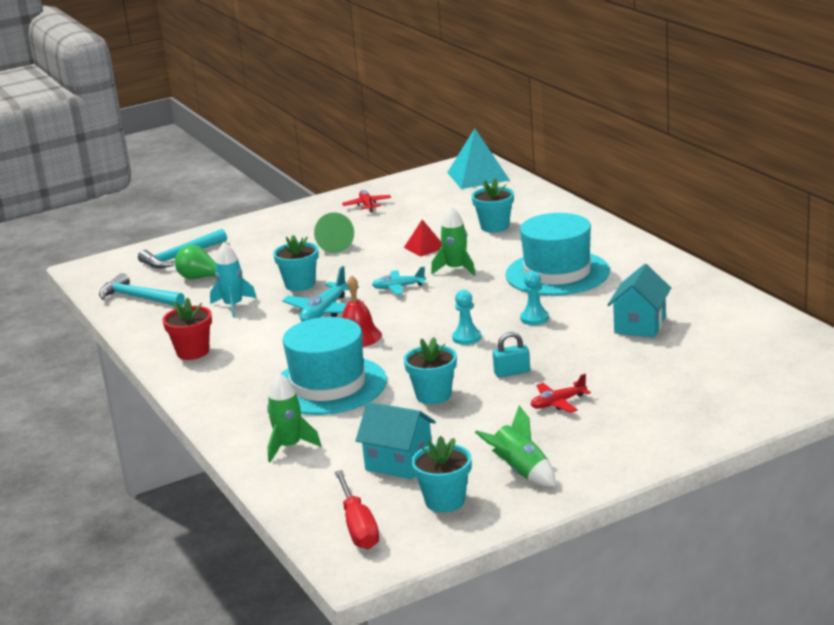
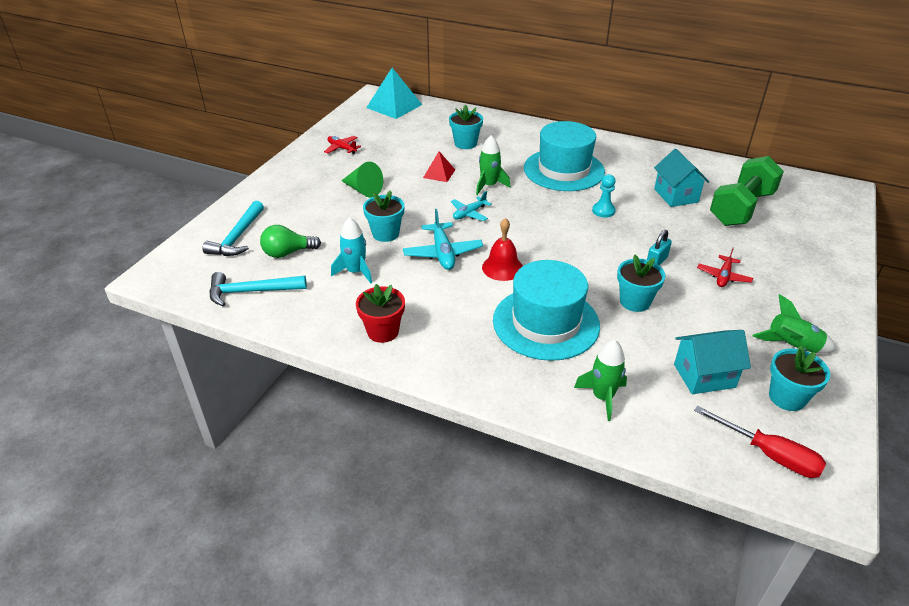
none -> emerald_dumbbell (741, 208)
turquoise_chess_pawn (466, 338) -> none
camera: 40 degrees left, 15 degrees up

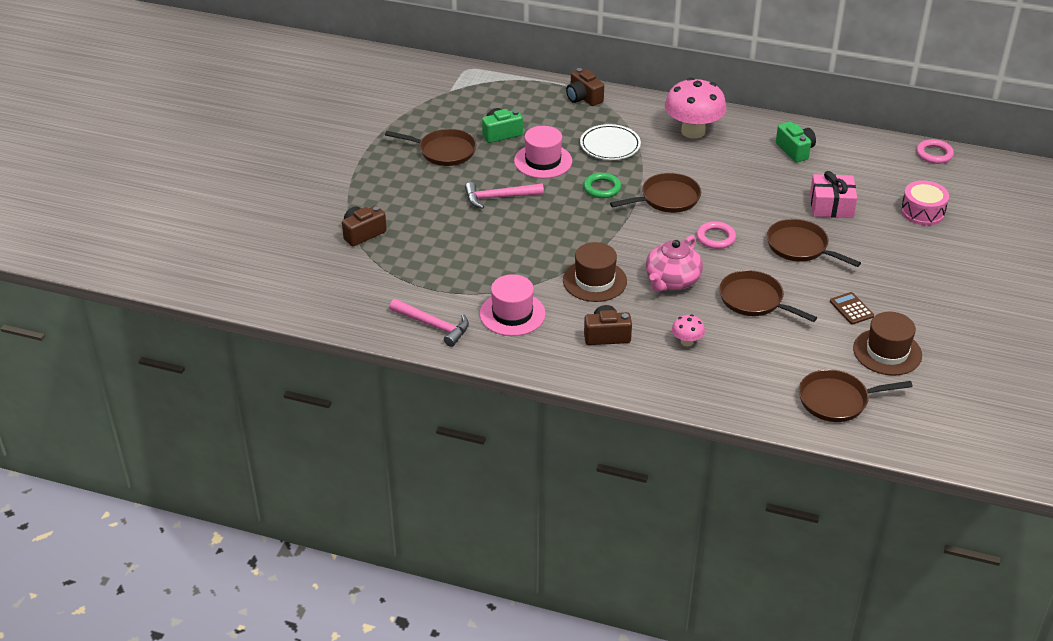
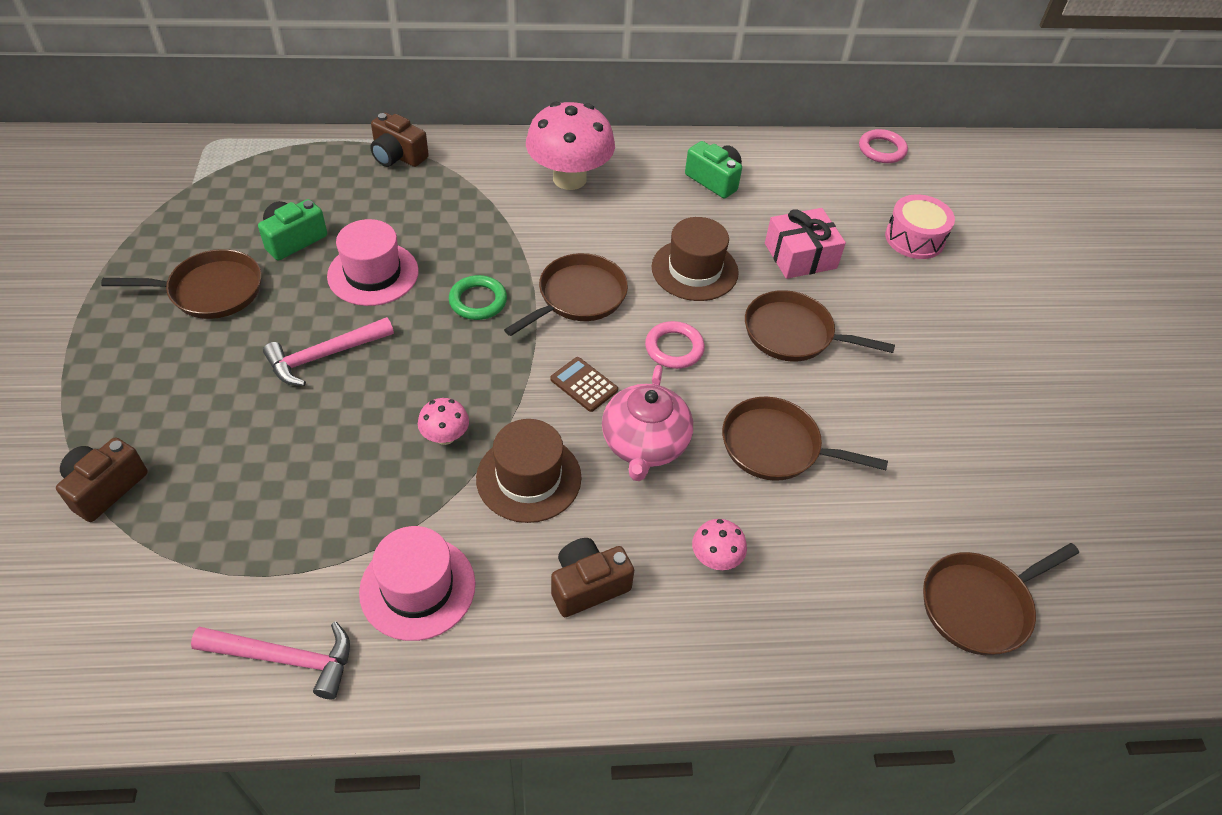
none -> pink_toadstool (445, 436)
brown_calculator (851, 309) -> brown_calculator (584, 385), moved
brown_hat (887, 352) -> brown_hat (694, 270), moved
snow-white_flat_dish (610, 145) -> none
camera: 25 degrees left, 10 degrees up

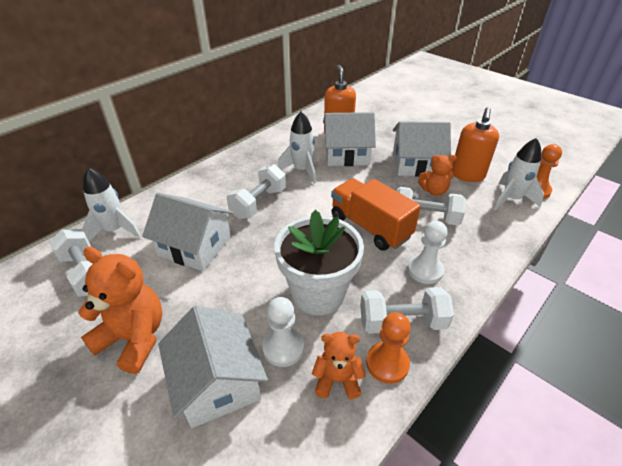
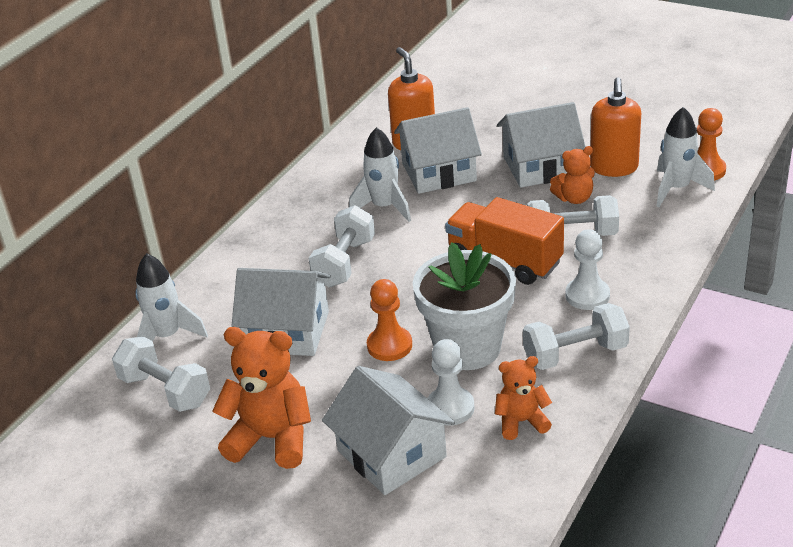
orange_chess_pawn (387, 363) -> orange_chess_pawn (389, 345), moved
camera: 10 degrees left, 5 degrees down

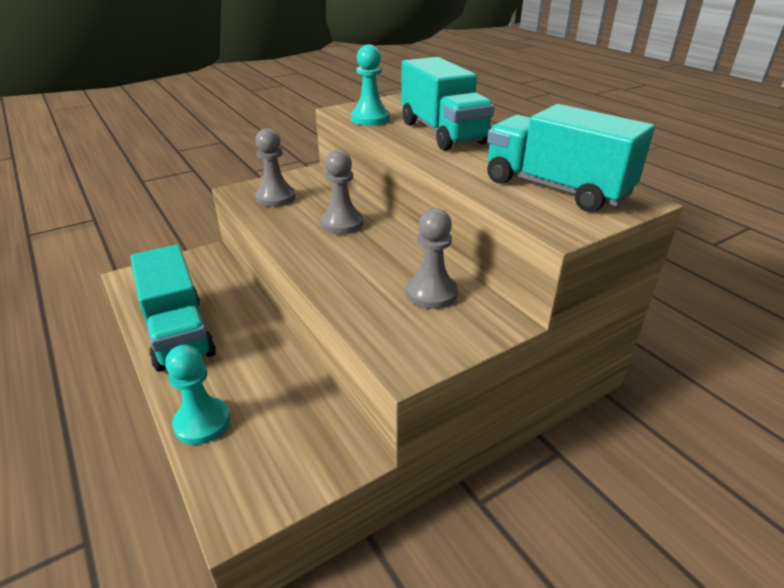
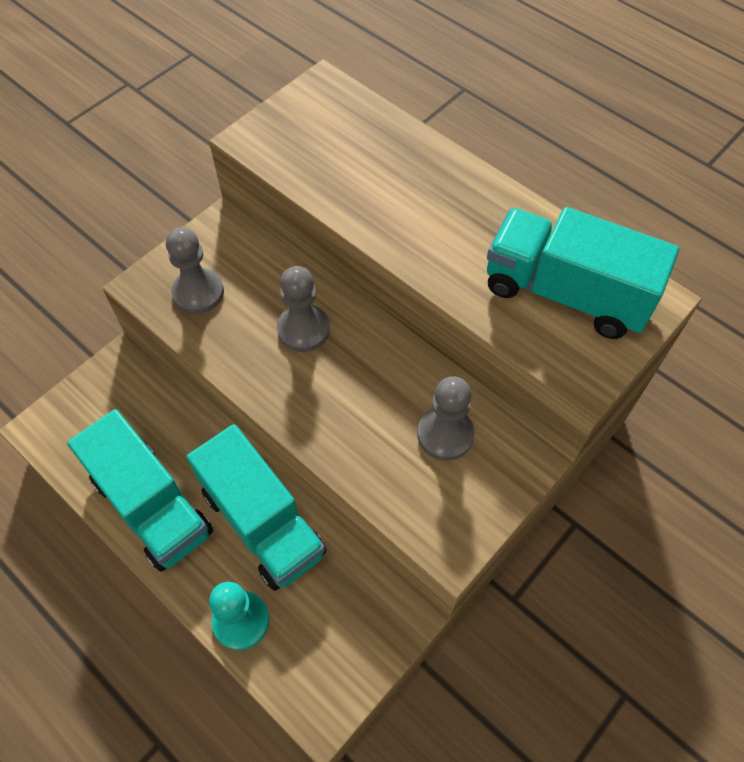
turquoise_truck (442, 132) -> turquoise_truck (262, 522), moved
turquoise_chess_pawn (370, 119) -> none
camera: 15 degrees left, 25 degrees up

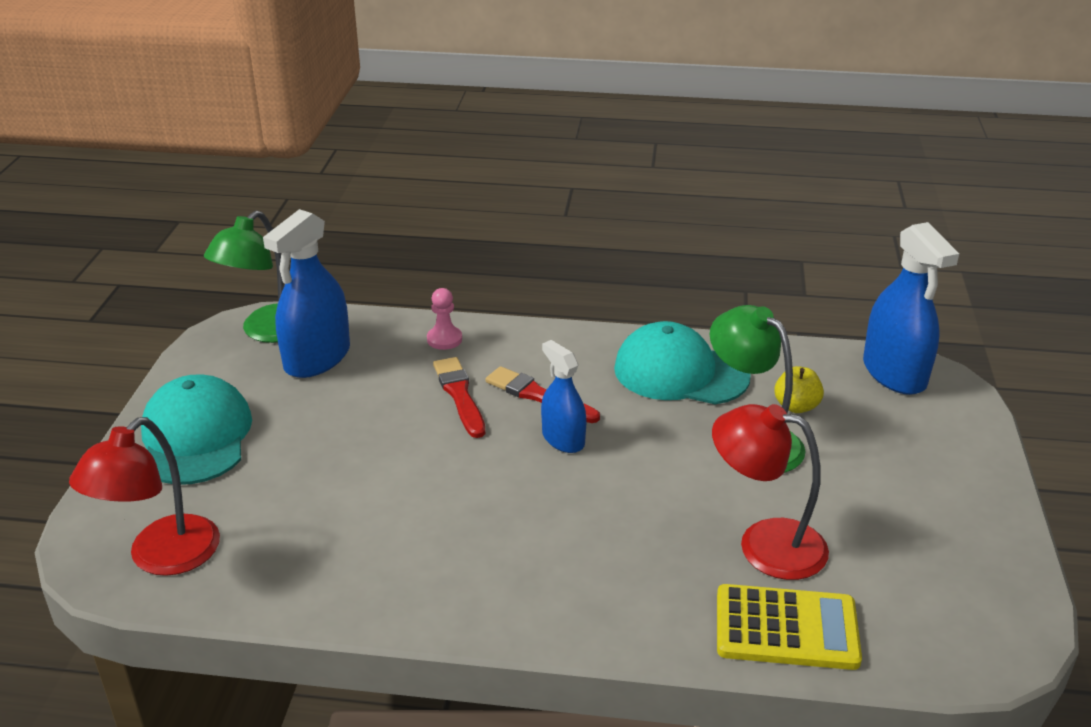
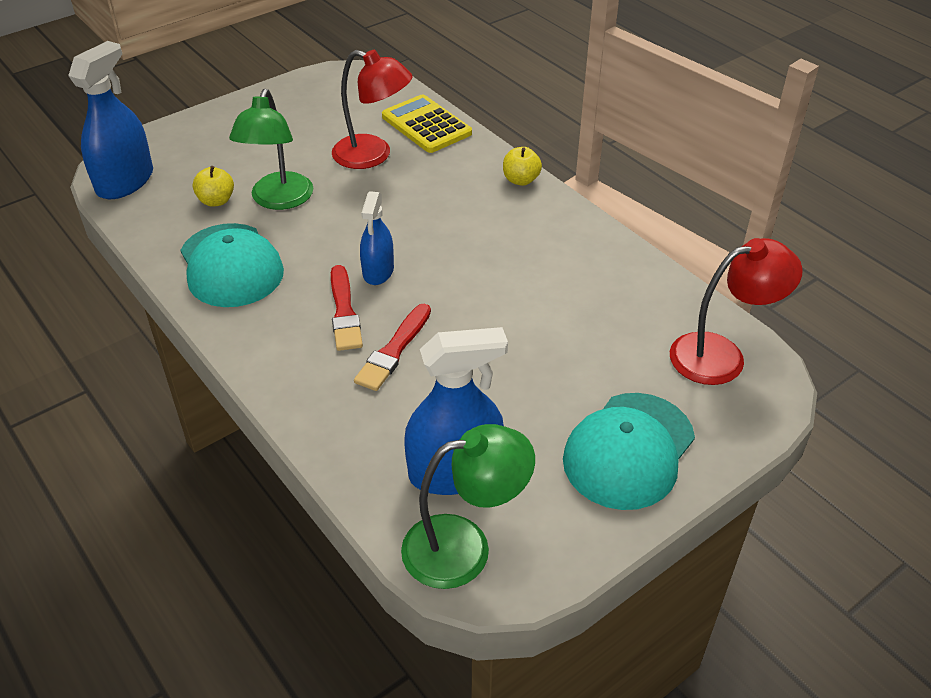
scarlet_reading_lamp (764, 544) -> scarlet_reading_lamp (373, 155), 45 degrees counterclockwise
none -> golden_apple_fruit (521, 180)
pink_chess_pawn (444, 339) -> none
camera: 135 degrees left, 10 degrees up

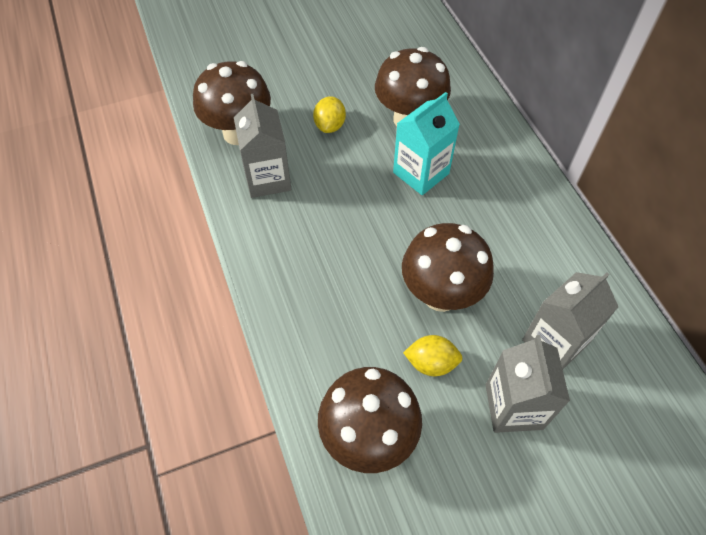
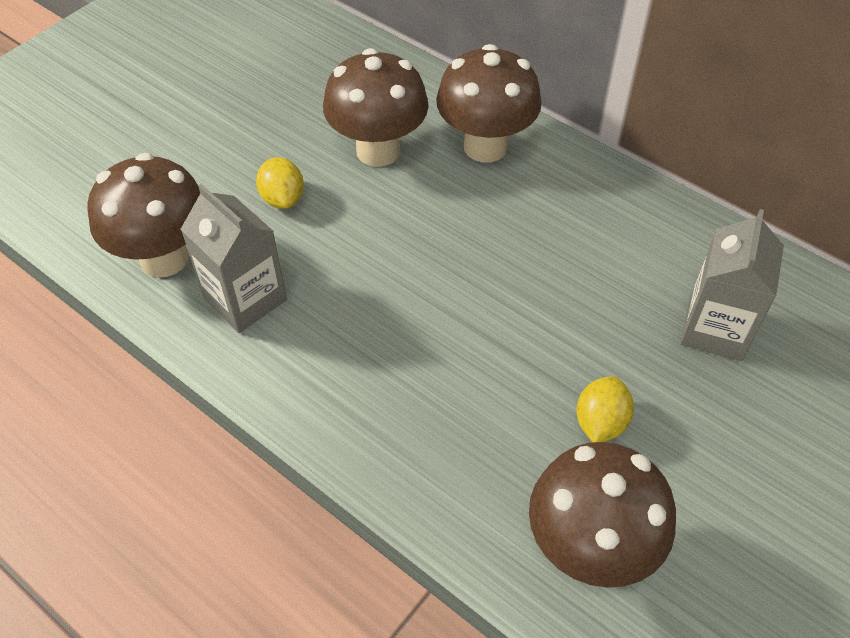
brown_toadstool (440, 294) -> brown_toadstool (485, 146), moved
golden_lemon (431, 363) -> golden_lemon (600, 422), 45 degrees counterclockwise
turquoise_carton (421, 173) -> none
gray_carton (514, 406) -> none
camera: 30 degrees left, 5 degrees down

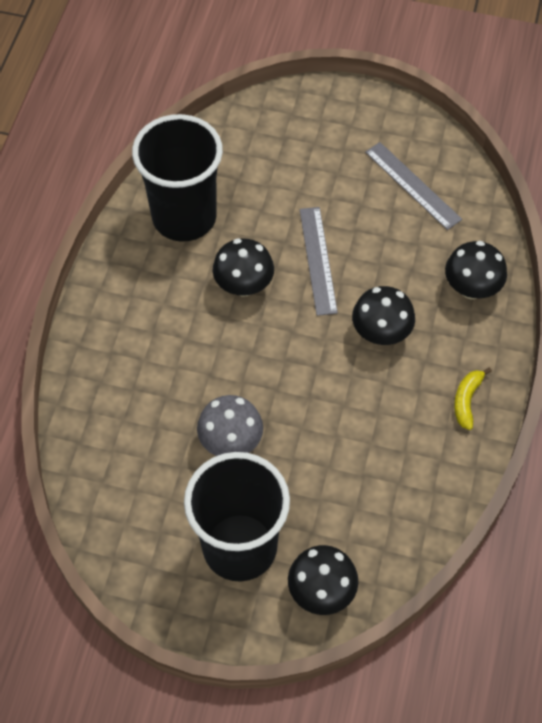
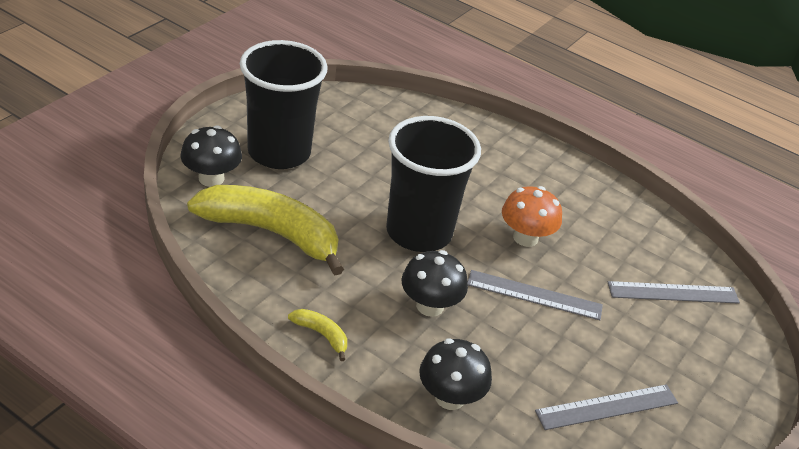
none -> golden_toy_banana (271, 233)
jet-black_tumbler (184, 217) -> jet-black_tumbler (419, 232), moved
jet-black_toadstool (244, 285) -> orange_toadstool (525, 237)
none -> gray_measuring_stick (673, 292)
gray_toadstool (231, 441) -> none
camera: 105 degrees right, 20 degrees down

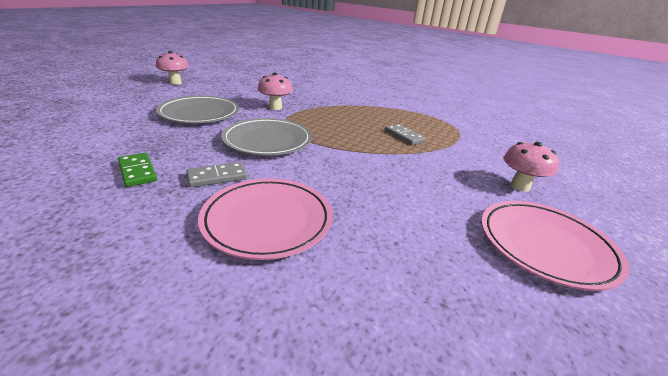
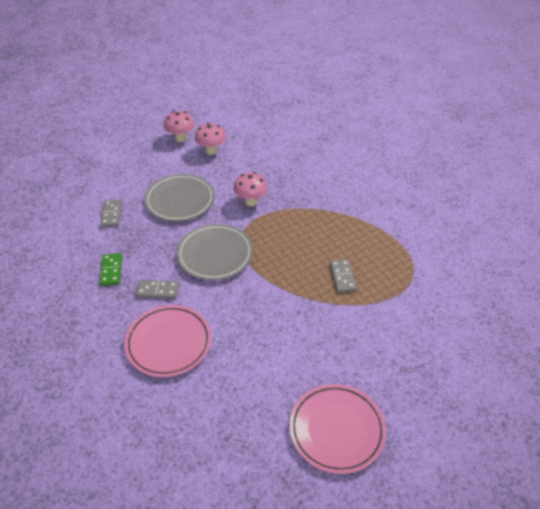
none -> gray_domino_tile (111, 215)
pink_toadstool (520, 186) -> pink_toadstool (211, 151), moved
camera: 30 degrees right, 15 degrees up

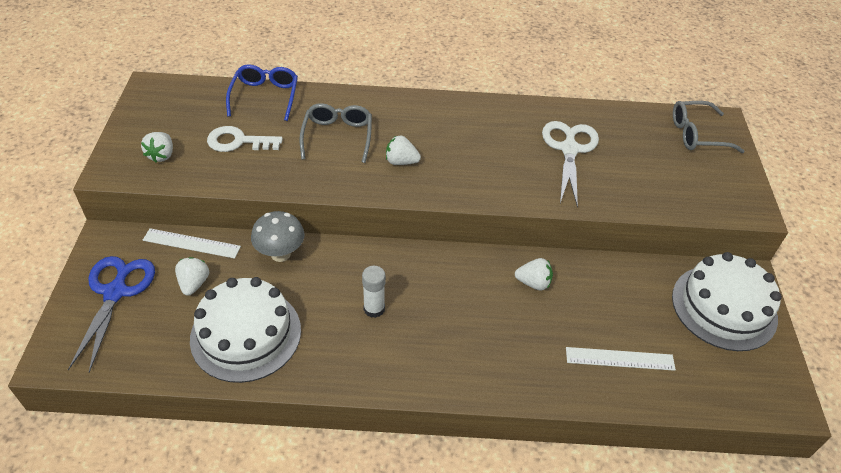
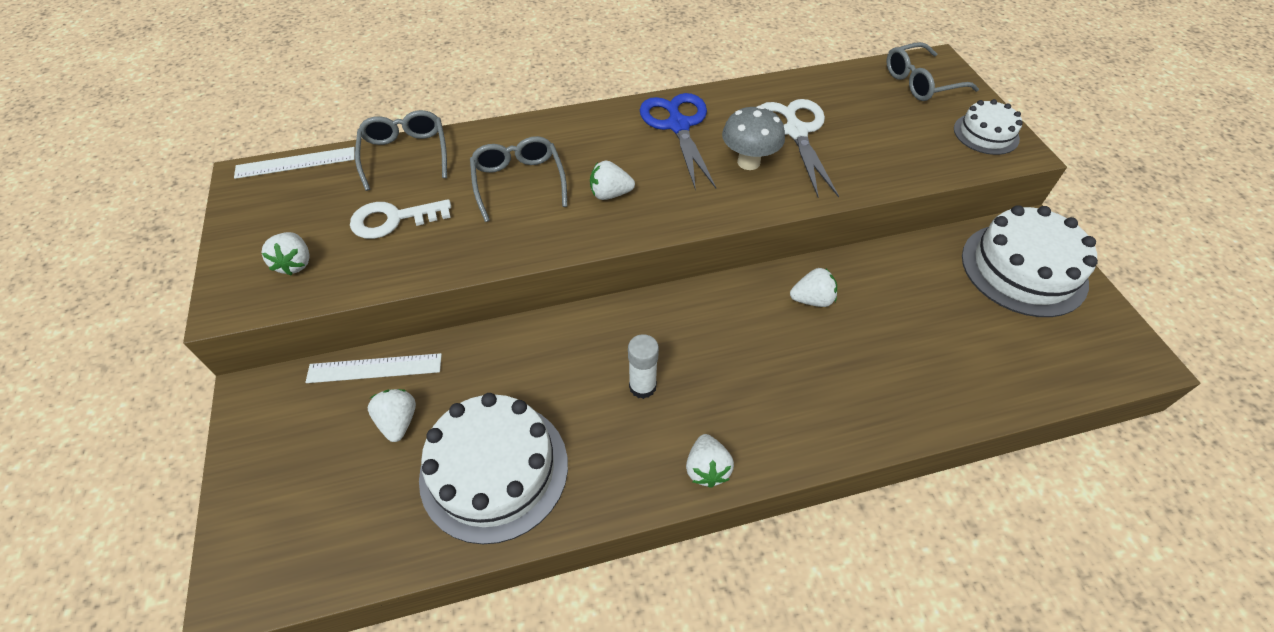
snow-white_measuring_stick (620, 359) -> snow-white_measuring_stick (295, 163), moved
royal_blue_eyeglasses (265, 96) -> gray_eyeglasses (405, 154)
royal_blue_pair_of_scissors (115, 292) -> royal_blue_pair_of_scissors (678, 126), moved
none -> snow-white_strawberry (707, 469)
gray_toadstool (280, 254) -> gray_toadstool (748, 162), moved
none -> snow-white_layer_cake (986, 134)
camera: 15 degrees left, 5 degrees up

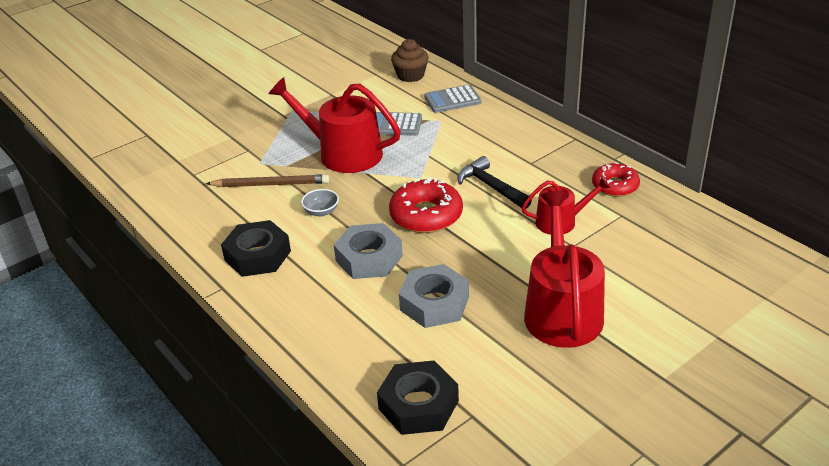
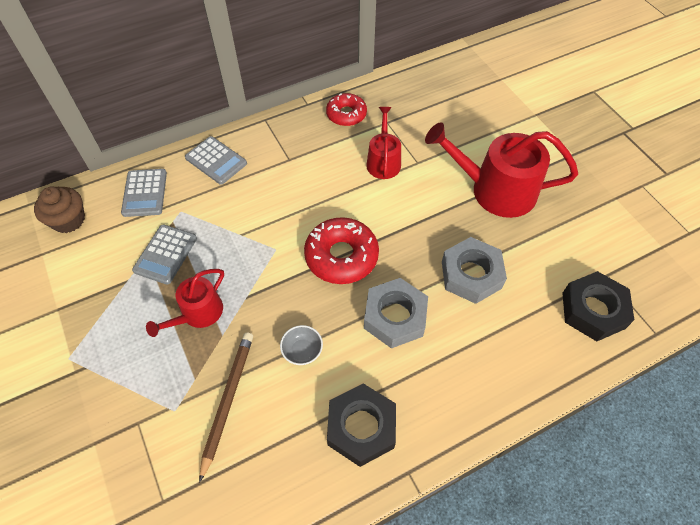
scarlet_watering_pot (343, 153) -> scarlet_watering_pot (198, 313), x0.56
none -> gray_calculator (216, 161)
jet-black_carpenter's_hammer (491, 187) -> none
camera: 80 degrees left, 20 degrees up

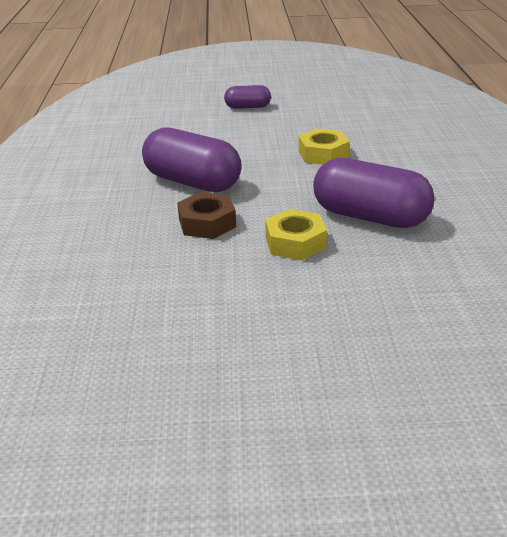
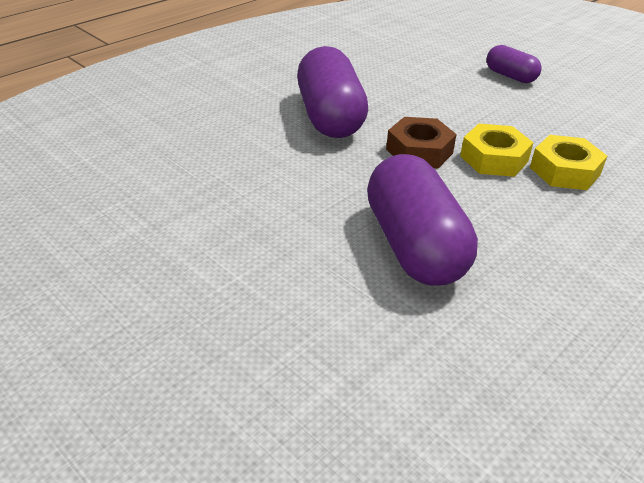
brown_nut (207, 223) -> brown_nut (419, 151), moved
golden_nut (295, 242) -> golden_nut (564, 171), moved
camera: 45 degrees right, 5 degrees up

